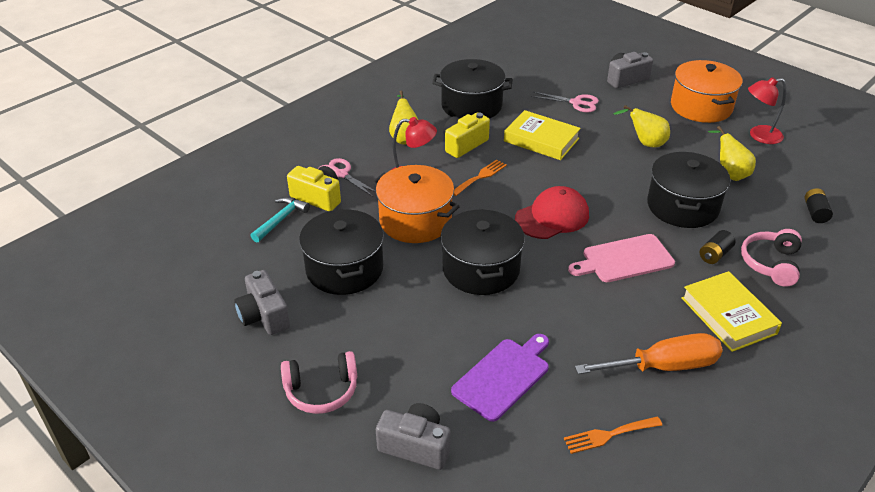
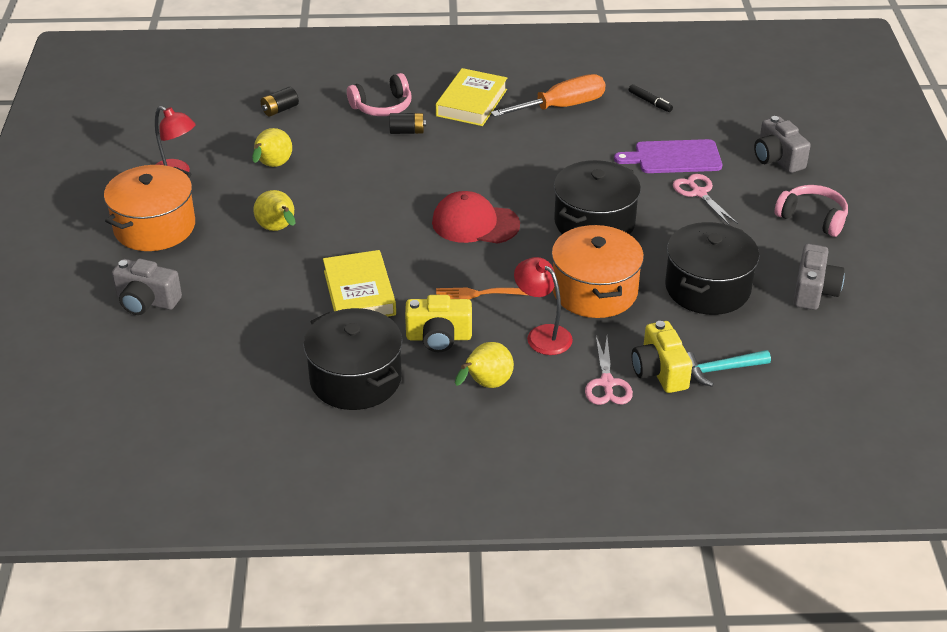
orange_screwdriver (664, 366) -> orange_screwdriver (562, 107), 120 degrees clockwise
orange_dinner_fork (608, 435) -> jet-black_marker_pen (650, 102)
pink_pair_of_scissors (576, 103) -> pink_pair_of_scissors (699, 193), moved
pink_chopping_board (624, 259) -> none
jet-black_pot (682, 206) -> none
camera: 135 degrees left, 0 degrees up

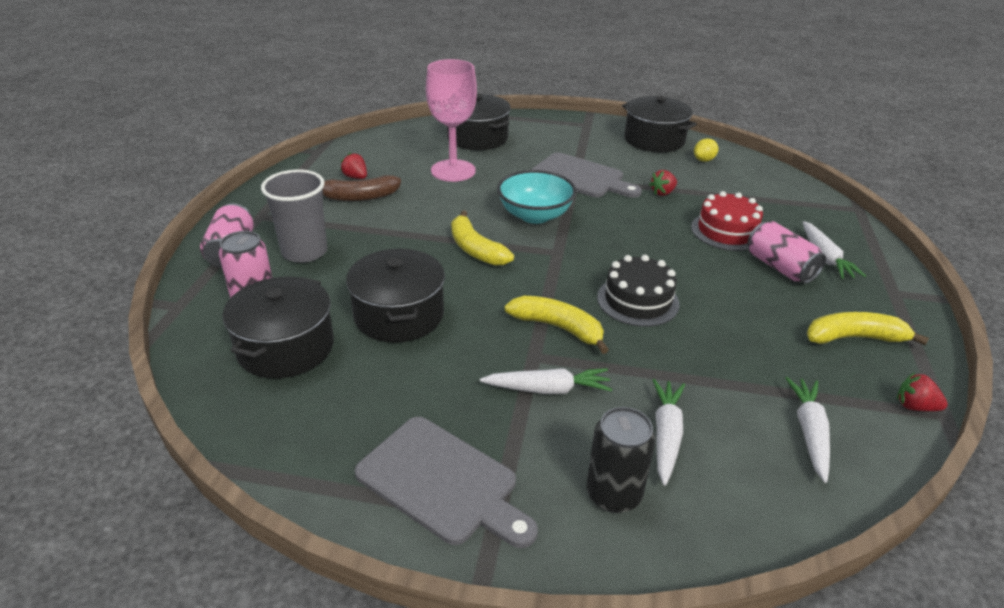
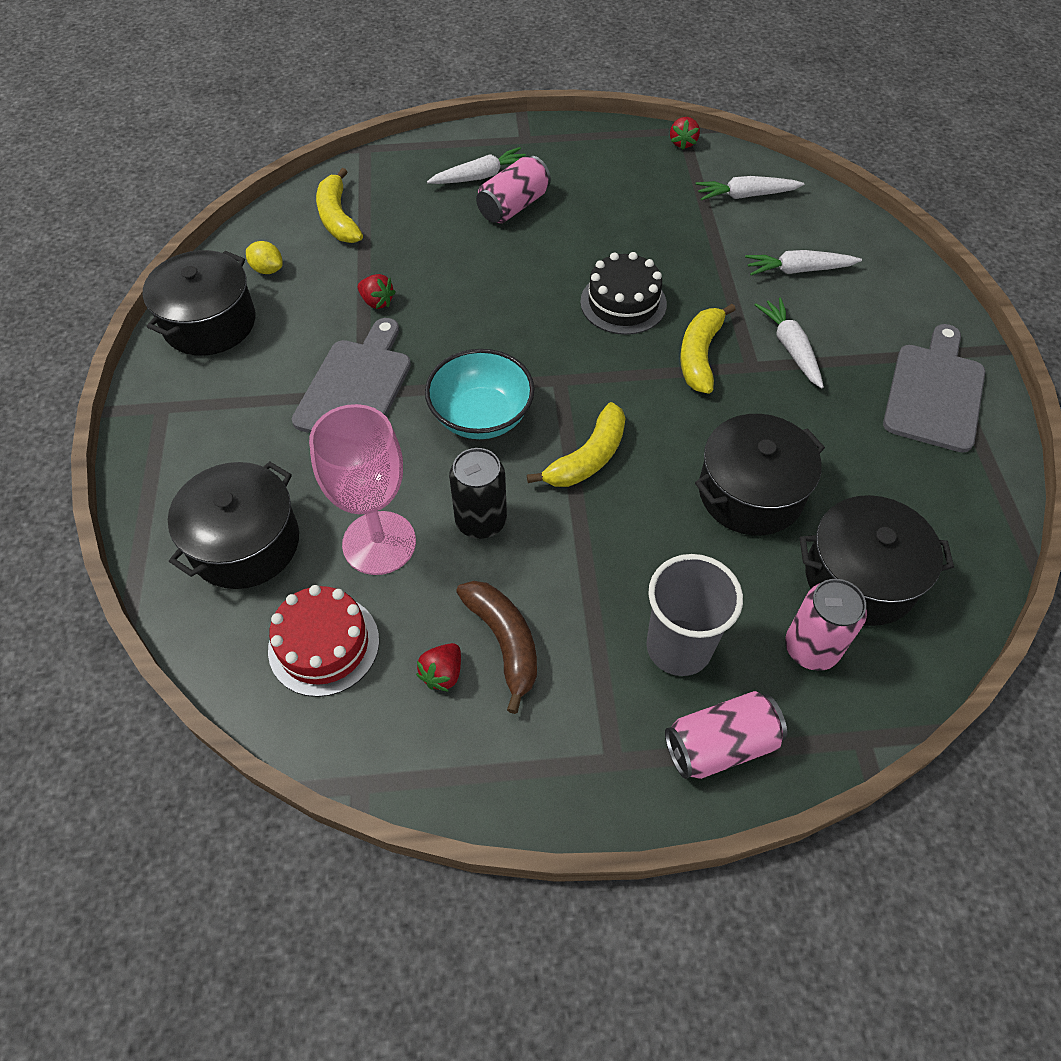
scarlet_layer_cake (727, 231) -> scarlet_layer_cake (324, 645), moved
golden_toy_banana (854, 338) -> golden_toy_banana (338, 218), moved
jet-black_tin (613, 494) -> jet-black_tin (481, 521), moved
camera: 105 degrees left, 20 degrees up

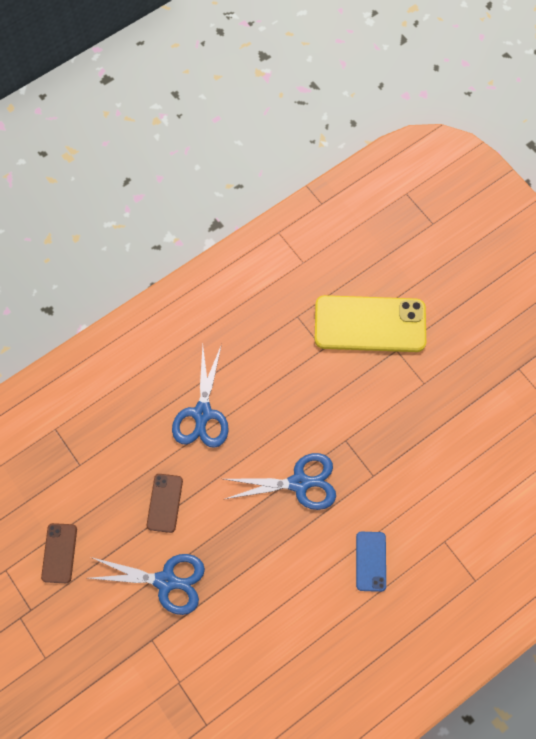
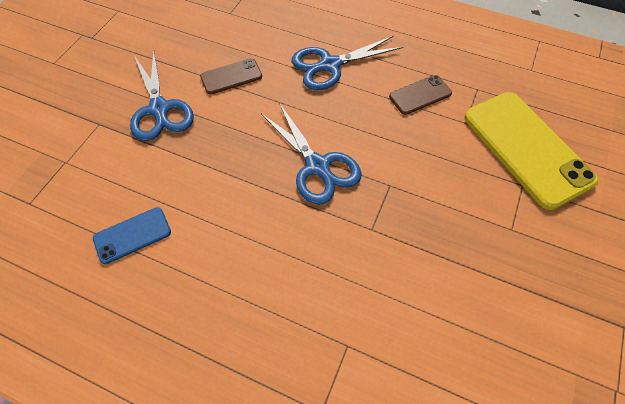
royal_blue_phone (371, 561) -> royal_blue_phone (132, 235), moved
brown_phone (59, 553) -> brown_phone (420, 95), moved
camera: 60 degrees right, 10 degrees down

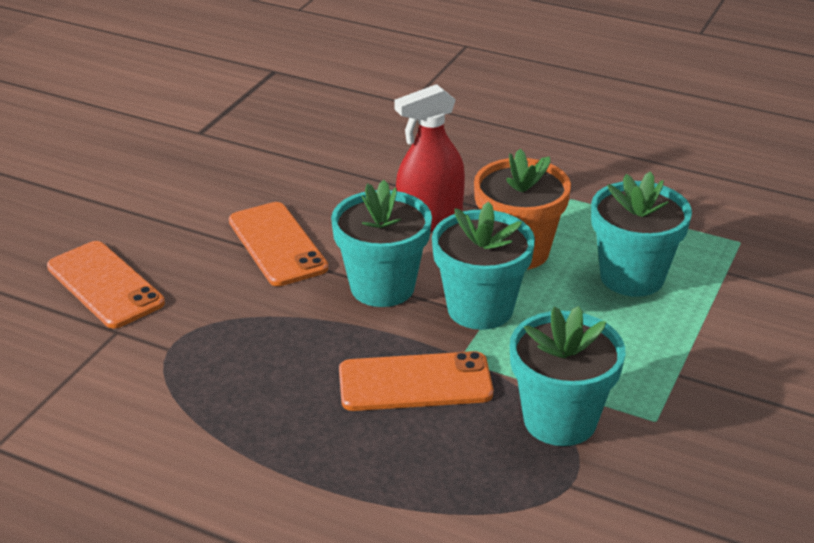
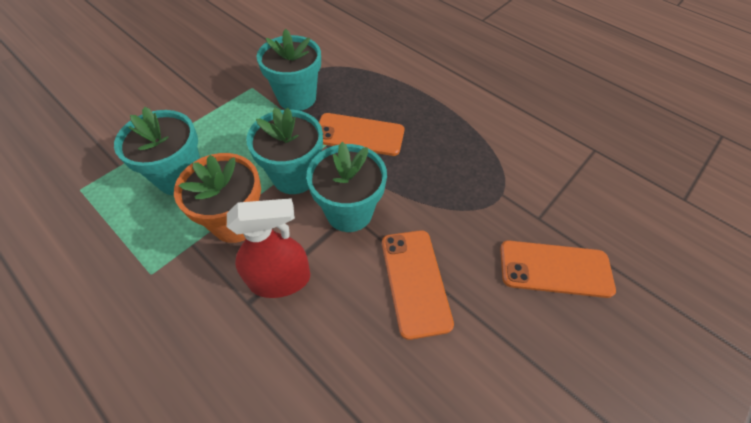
orange_phone (105, 285) -> orange_phone (555, 269), 60 degrees counterclockwise
camera: 165 degrees left, 20 degrees up

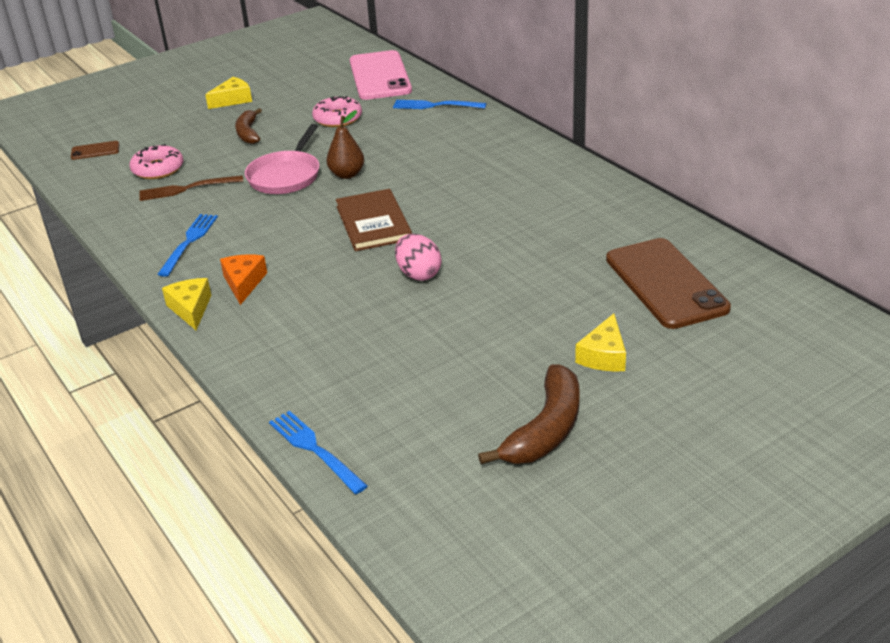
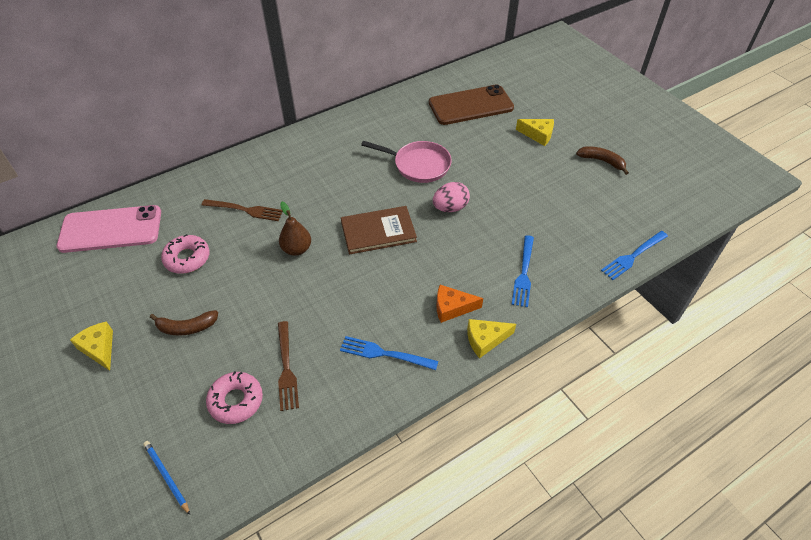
brown_phone (95, 151) -> royal_blue_wooden_pencil (166, 477)
none -> brown_dinner_fork (245, 210)
pink_pan (286, 176) -> pink_pan (418, 165), moved
royal_blue_dinner_fork (435, 105) -> royal_blue_dinner_fork (524, 273), moved
brown_toy_banana (545, 429) -> brown_toy_banana (602, 161), x0.64
camera: 90 degrees left, 15 degrees up

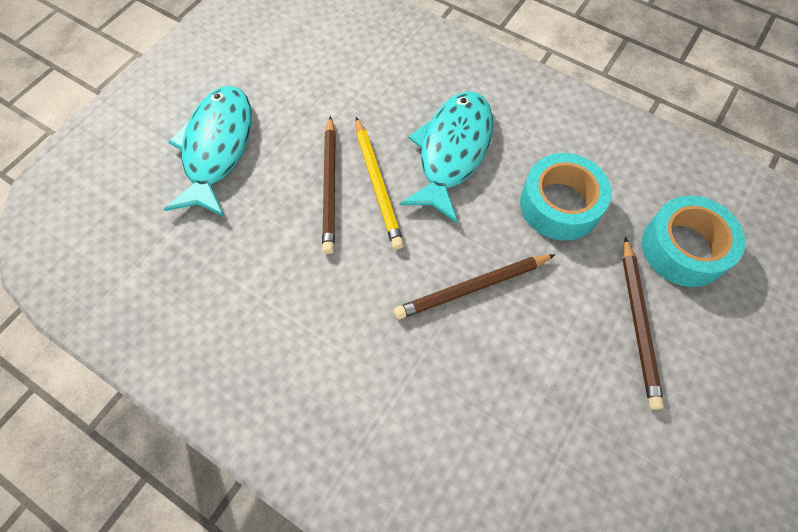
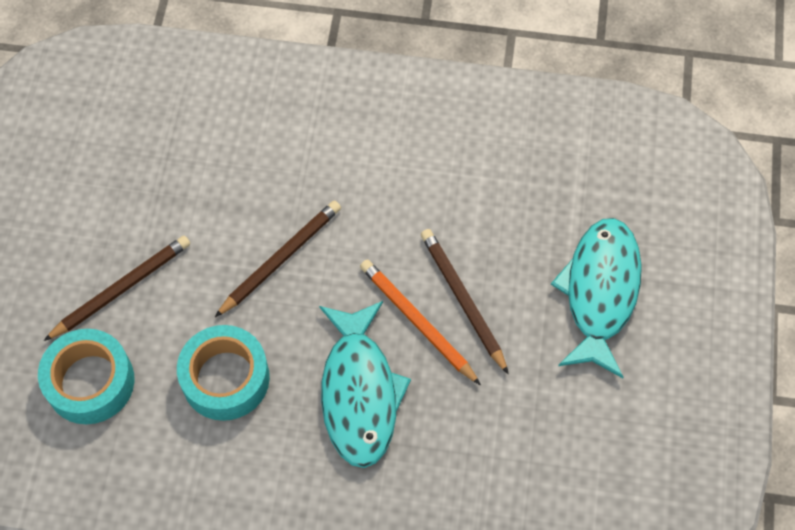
brown_wooden_pencil (638, 323) -> brown_wooden_pencil (121, 289), 75 degrees clockwise
golden_wooden_pencil (377, 184) -> orange_wooden_pencil (417, 322)
turquoise_fish_figure (217, 148) -> turquoise_fish_figure (600, 292), 150 degrees counterclockwise
camera: 155 degrees right, 0 degrees up

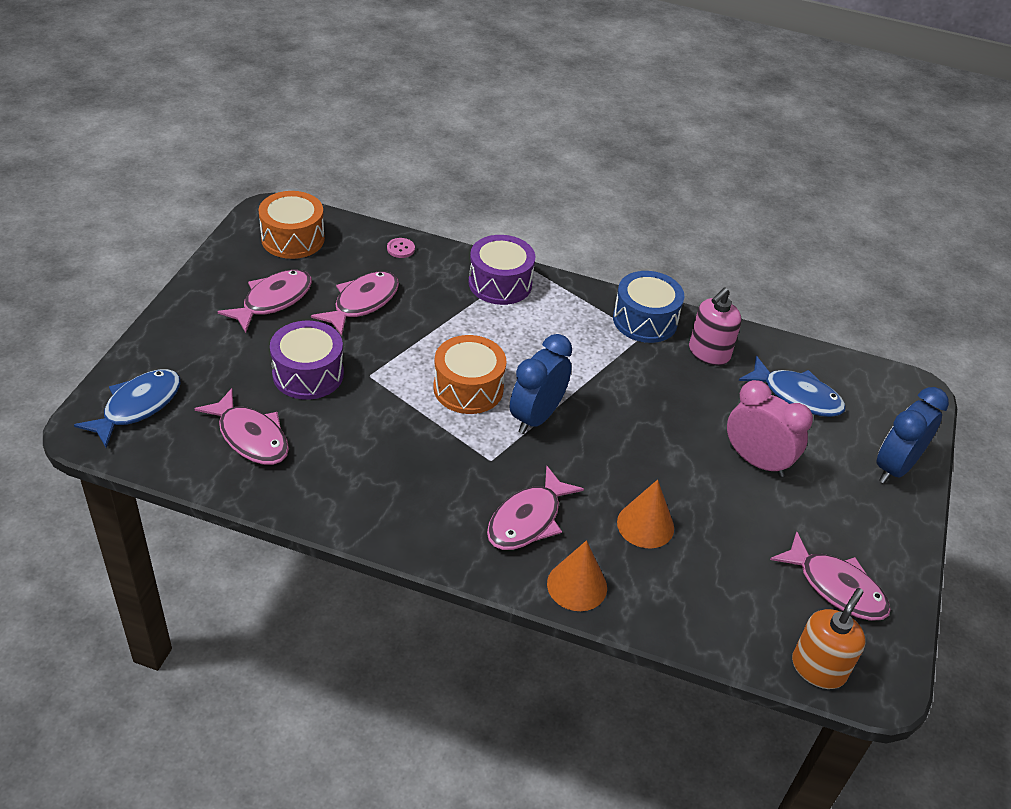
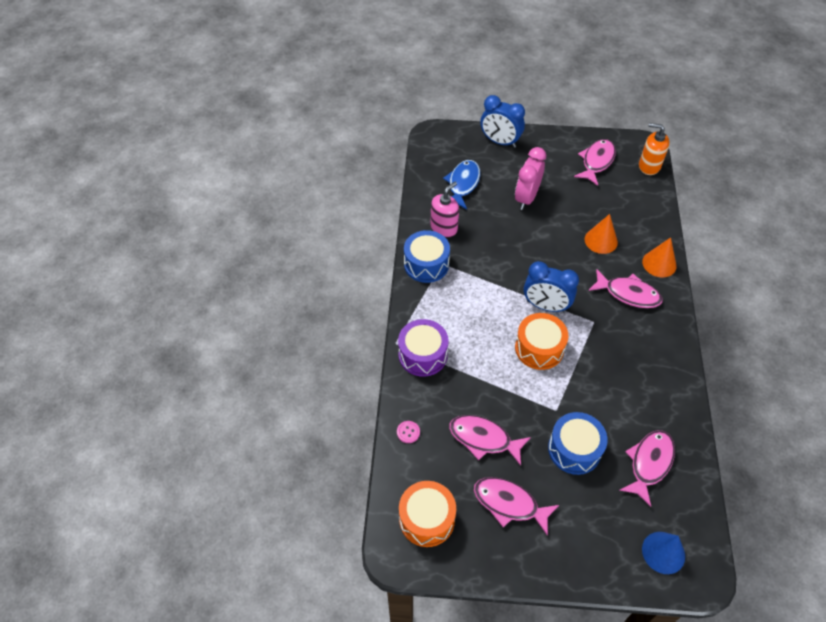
pink_pump_bottle (708, 353) -> pink_pump_bottle (444, 228), 75 degrees counterclockwise
royal_purple_toy_drum (308, 374) -> royal_blue_toy_drum (574, 449)
royal_blue_fish_figure (137, 406) -> royal_blue_solid_cone (663, 552)
camera: 100 degrees left, 10 degrees up

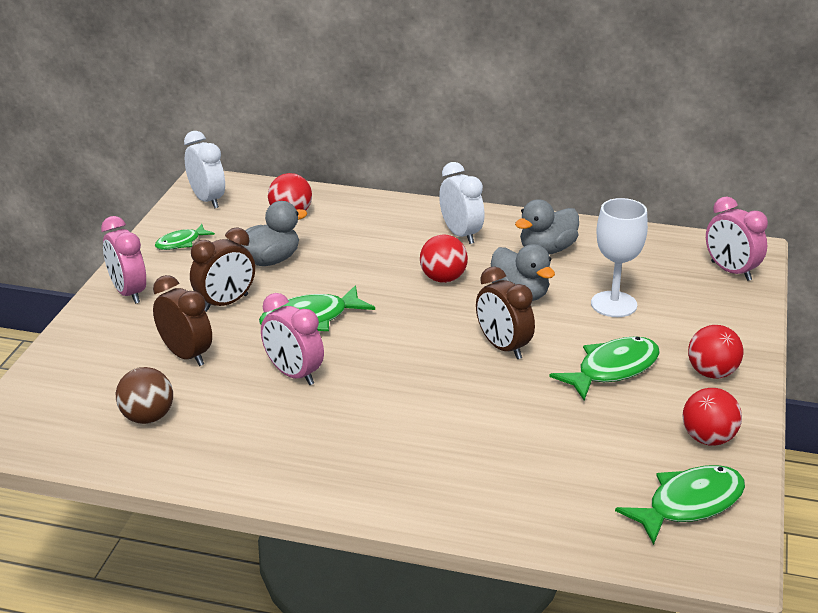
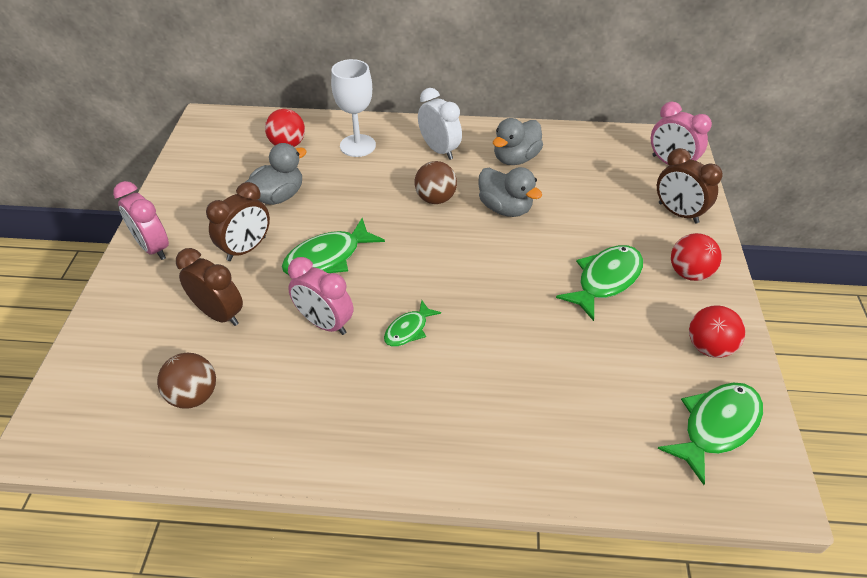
snow-white_goblet (614, 304) -> snow-white_goblet (357, 146), moved
emerald_fish_figure (181, 243) -> emerald_fish_figure (408, 330), moved
scarlet_ball (443, 279) -> brown_ball (435, 199)
brown_alarm_clock (503, 347) -> brown_alarm_clock (678, 213), moved
snow-white_alarm_clock (207, 200) -> none
camera: 10 degrees left, 15 degrees up

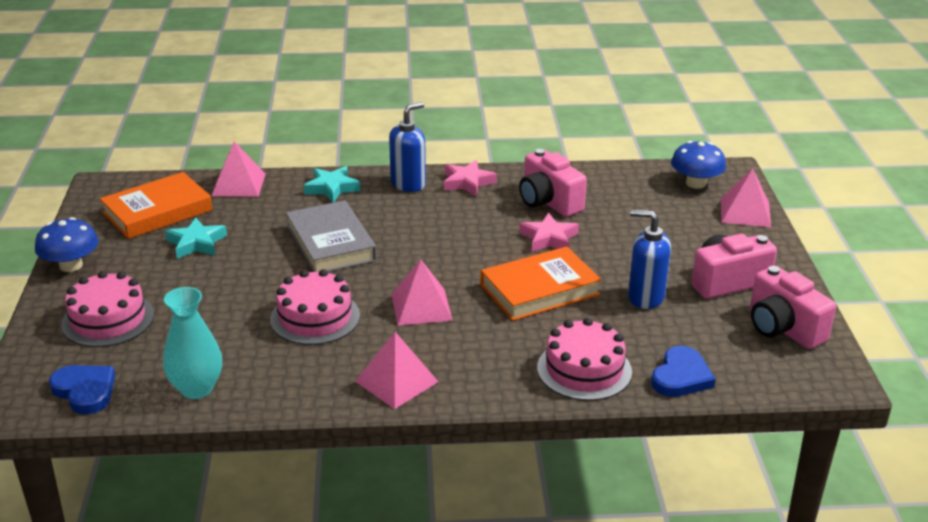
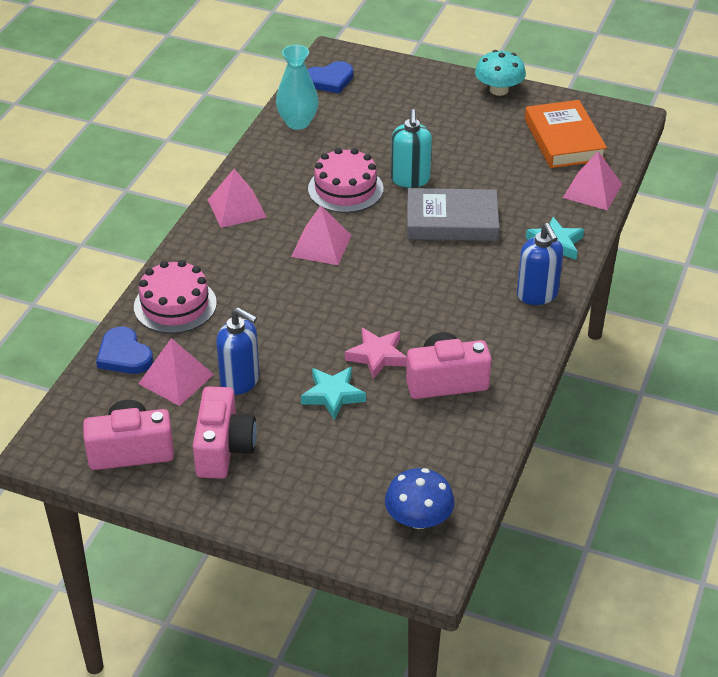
pink_pyramid_shape (745, 212) -> pink_pyramid_shape (176, 379), moved
royal_blue_pump_bottle (645, 297) -> royal_blue_pump_bottle (240, 381), 75 degrees clockwise
turquoise_star (196, 243) -> turquoise_star (333, 395), moved
none -> turquoise_pump_bottle (410, 179)
royal_blue_toadstool (71, 265) -> turquoise_toadstool (499, 90)
pink_layer_cake (108, 319) -> none
pink_star (467, 182) -> none
orange_book (540, 290) -> none
camera: 115 degrees right, 10 degrees up

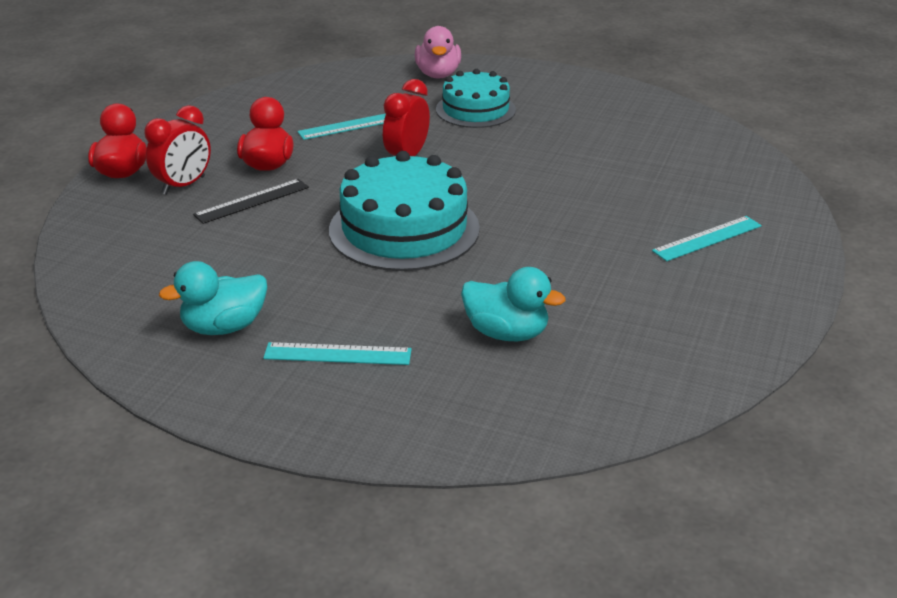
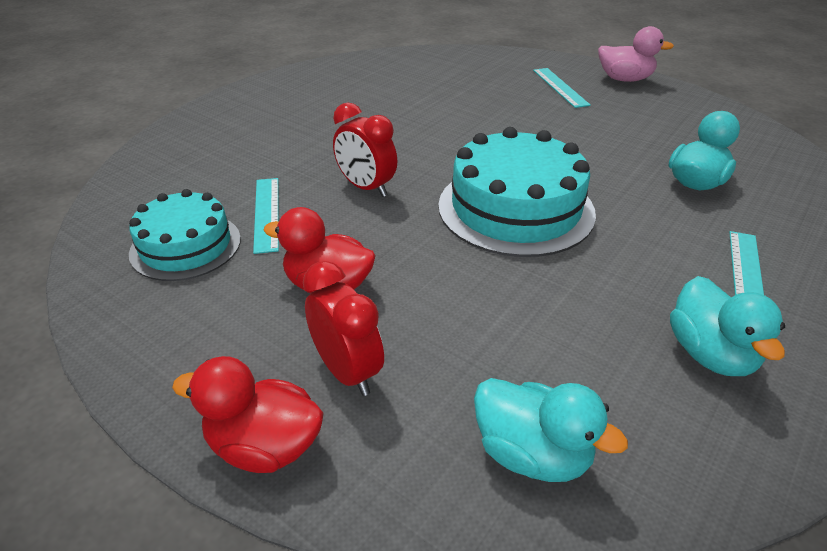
turquoise_layer_cake (475, 109) -> turquoise_layer_cake (185, 246), moved
none -> turquoise_rubber_duck (532, 454)
pink_rubber_duck (438, 74) -> pink_rubber_duck (624, 79), moved
jet-black_measuring_stick (252, 201) -> none
camera: 75 degrees left, 5 degrees up

